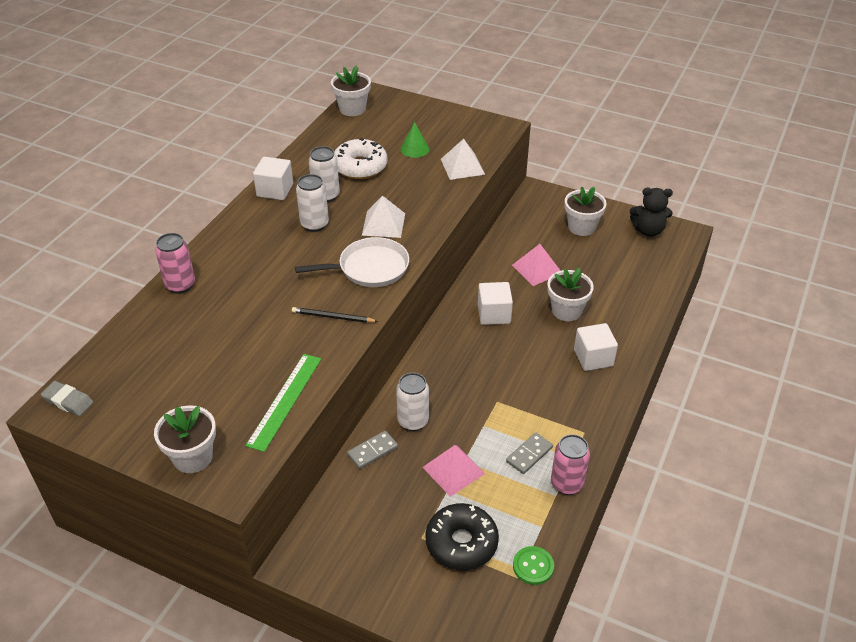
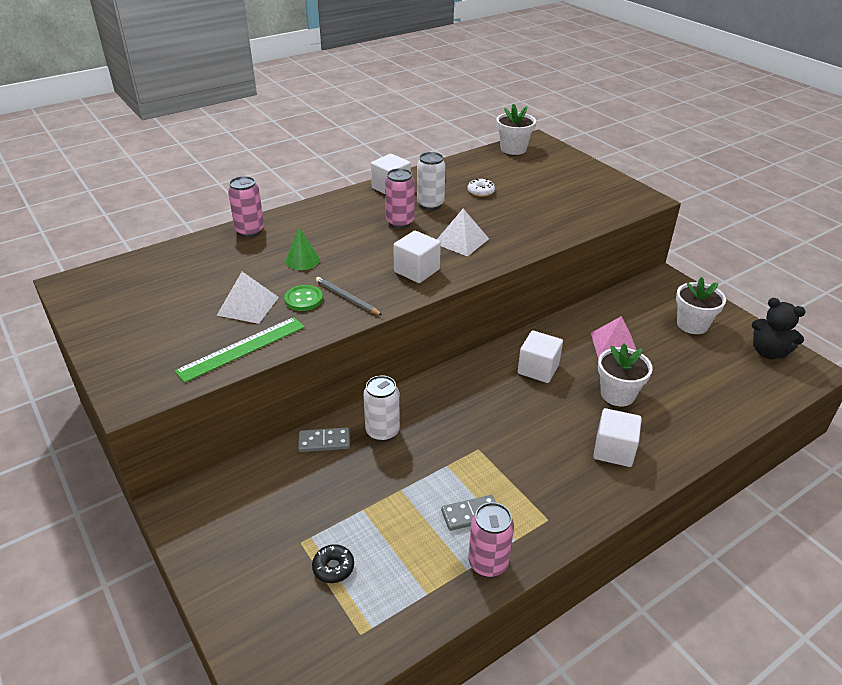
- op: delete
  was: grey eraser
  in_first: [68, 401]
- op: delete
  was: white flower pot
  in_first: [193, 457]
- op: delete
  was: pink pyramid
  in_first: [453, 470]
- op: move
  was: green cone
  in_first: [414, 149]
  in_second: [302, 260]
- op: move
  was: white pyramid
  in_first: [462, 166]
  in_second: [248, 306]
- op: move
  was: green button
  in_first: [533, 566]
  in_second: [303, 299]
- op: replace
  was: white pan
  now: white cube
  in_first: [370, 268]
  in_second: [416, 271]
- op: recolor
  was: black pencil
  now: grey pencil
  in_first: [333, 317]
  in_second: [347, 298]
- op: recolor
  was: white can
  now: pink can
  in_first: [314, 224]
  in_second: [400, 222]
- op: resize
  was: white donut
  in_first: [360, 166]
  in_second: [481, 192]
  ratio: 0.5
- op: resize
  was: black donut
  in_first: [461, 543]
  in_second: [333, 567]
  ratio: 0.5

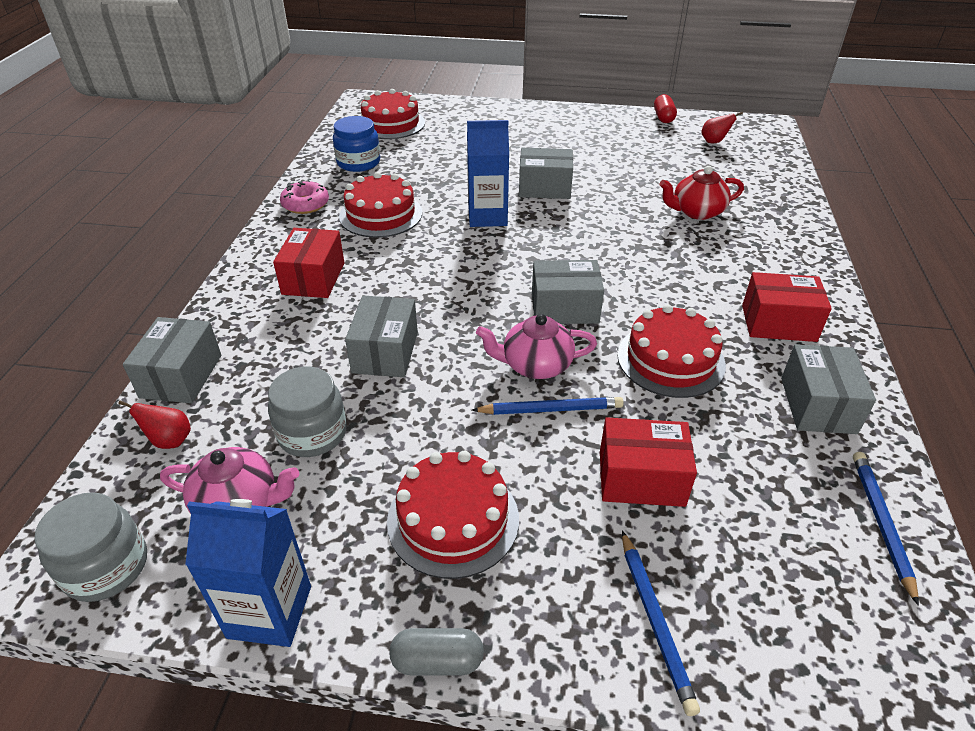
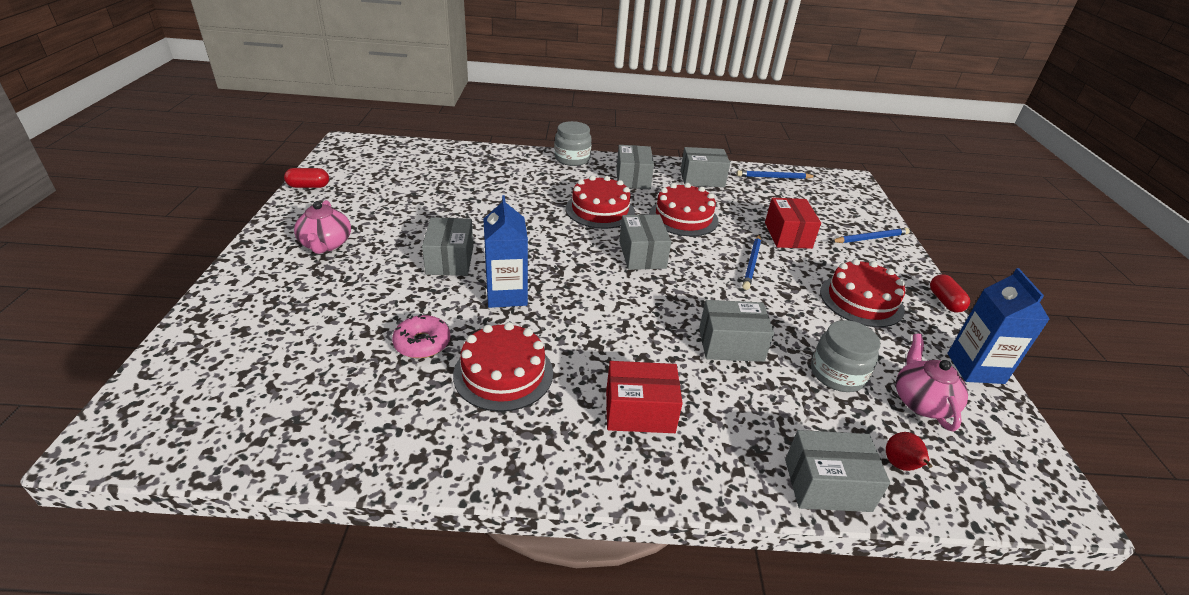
- op: delete
  was: blue jar
  in_first: [358, 162]
- op: delete
  was: red teapot
  in_first: [697, 212]
- op: delete
  was: red pear
  in_first: [714, 142]
- op: move
  was: grey jar
  in_first: [106, 567]
  in_second: [572, 159]
- op: move
  was: pink donut
  in_first: [305, 204]
  in_second: [422, 343]
- op: move
  was: red cake
  in_first: [391, 123]
  in_second: [600, 210]
- op: move
  was: pink teapot
  in_first: [535, 365]
  in_second: [326, 244]
- op: recolor
  was: grey capsule
  now: red capsule
  in_first: [437, 661]
  in_second: [944, 301]
- op: recolor
  was: red box
  now: grey box
  in_first: [778, 323]
  in_second: [633, 178]
- op: rotate
  was: blue pencil
  in_first: [551, 409]
  in_second: [752, 263]
  clockwise: -150

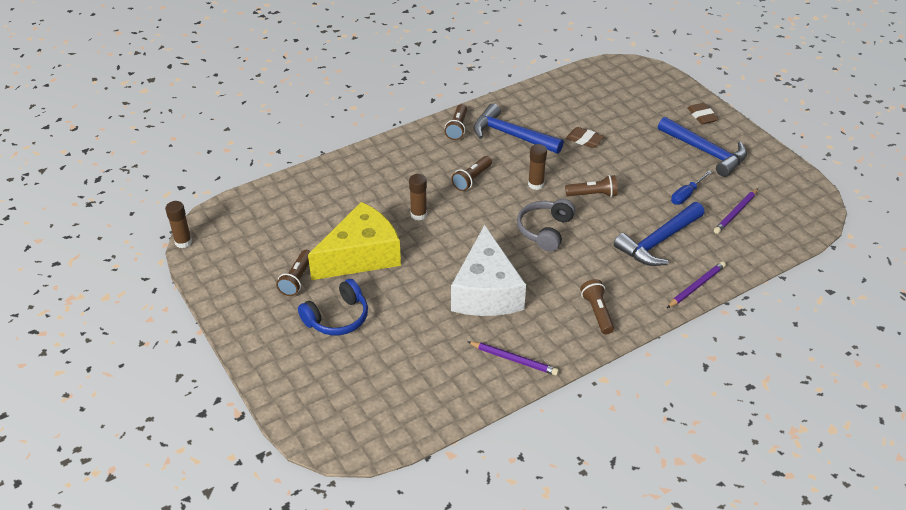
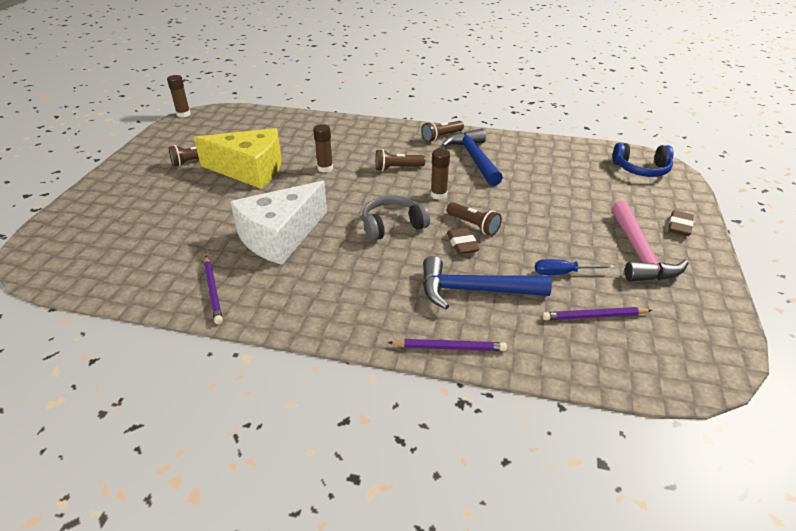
- op: delete
  was: brown flashlight
  in_first: [597, 312]
- op: move
  was: blue headphones
  in_first: [337, 318]
  in_second: [641, 169]
- op: move
  was: brown eraser
  in_first: [584, 140]
  in_second: [462, 244]
- op: recolor
  was: blue hammer
  now: pink hammer
  in_first: [705, 152]
  in_second: [638, 253]

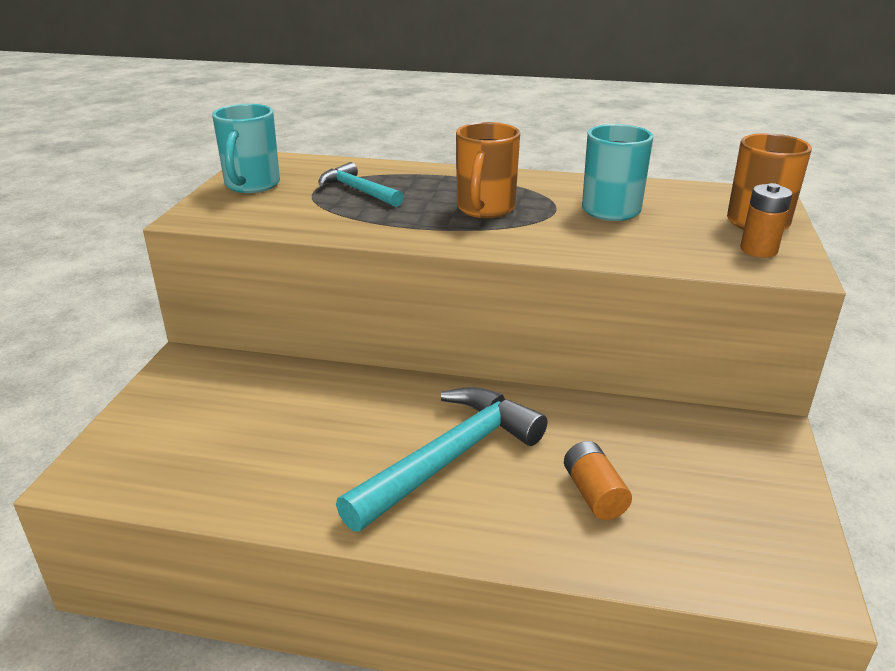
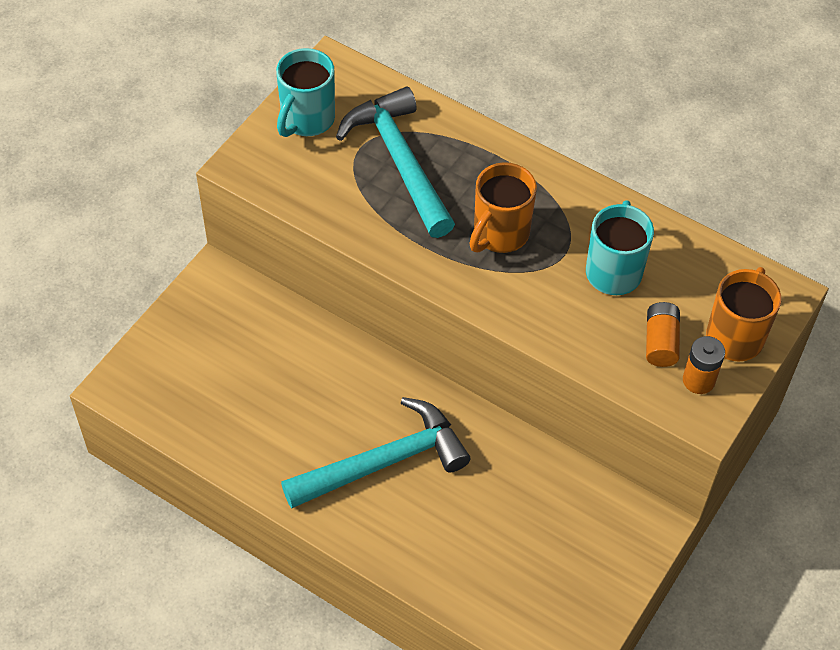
- op: move
  was: orange battery
  in_first: [594, 494]
  in_second: [660, 342]
- op: resize
  was: turquoise hammer
  in_first: [358, 190]
  in_second: [400, 161]
  ratio: 1.76

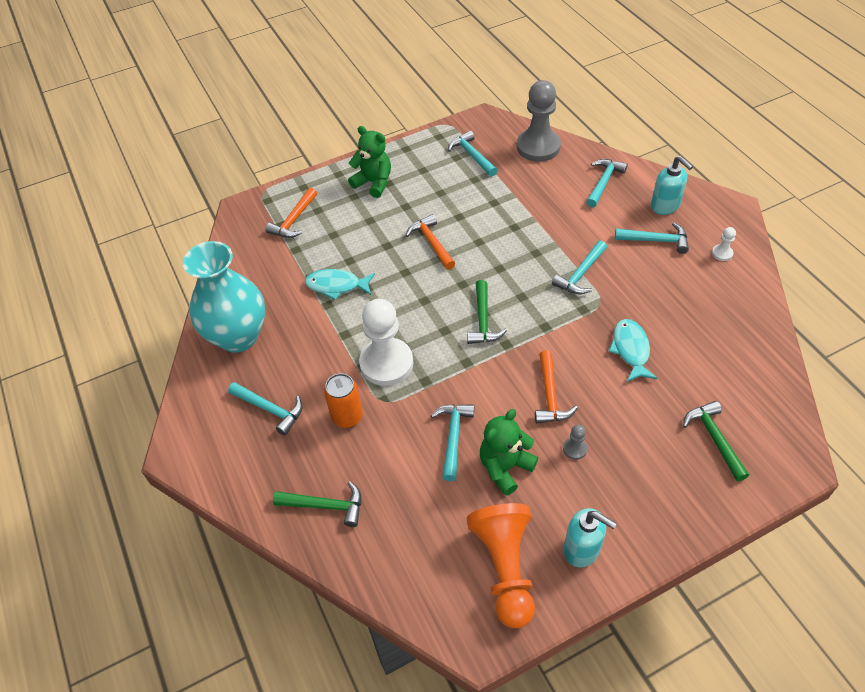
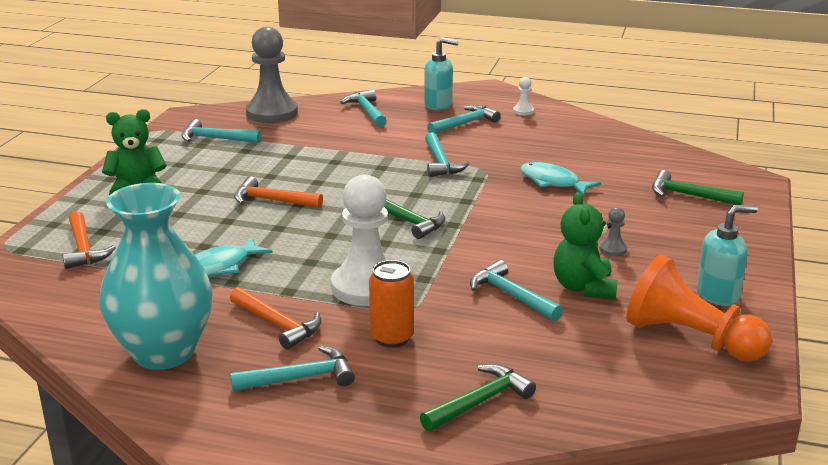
- op: move
  was: orange hammer
  in_first: [550, 395]
  in_second: [278, 324]

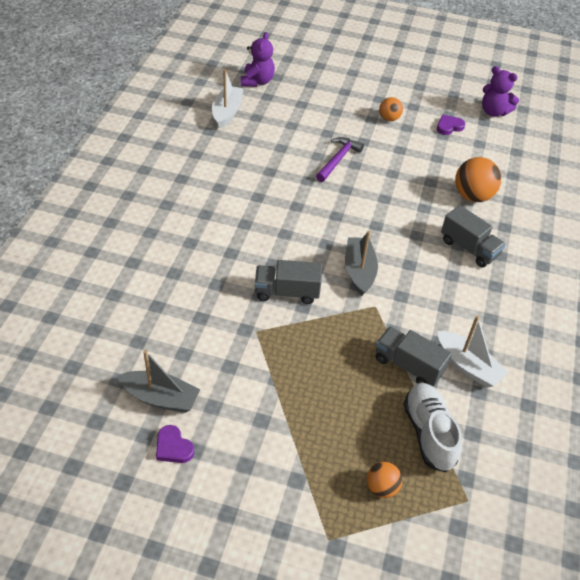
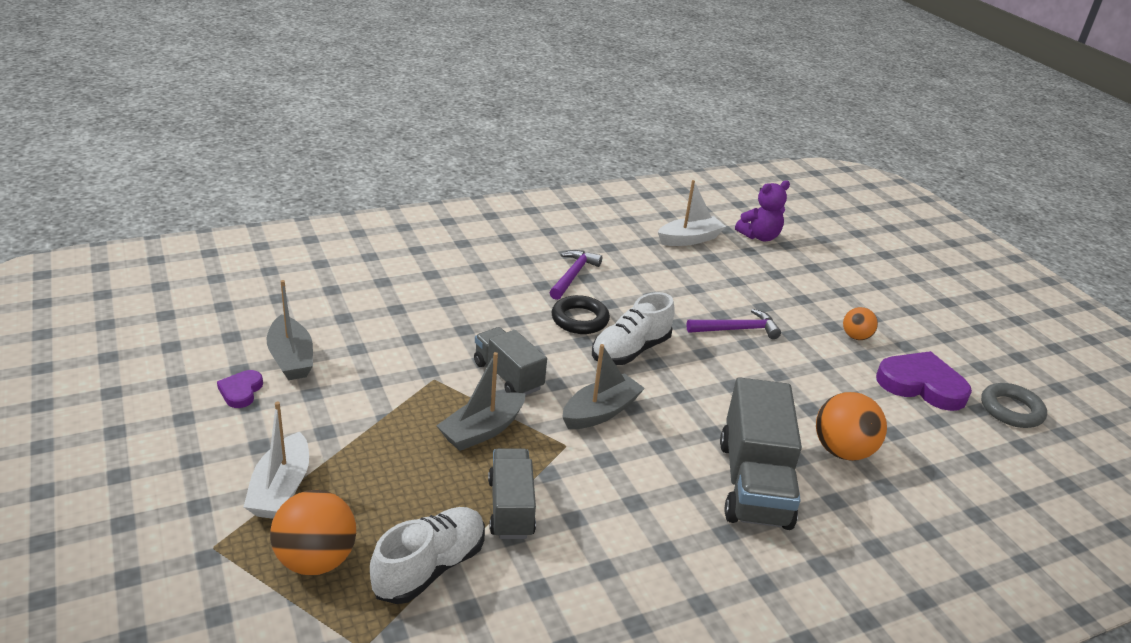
- op: insert
  now: grey boat
  in_second: [482, 431]
- op: insert
  now: purple hammer
  in_second: [573, 275]
- op: insert
  now: black ring
  in_second: [580, 319]
- op: insert
  now: white shoe
  in_second: [630, 351]
- op: move
  was: white boat
  in_first: [467, 366]
  in_second: [281, 489]
- op: replace
  was: purple teddy bear
  now: grey ring
  in_first: [494, 112]
  in_second: [1011, 410]
- op: resize
  was: orange ball
  in_first: [381, 487]
  in_second: [316, 560]
  ratio: 1.72
- op: resize
  was: purple heart
  in_first: [449, 127]
  in_second: [921, 385]
  ratio: 1.96
- op: resize
  was: grey truck
  in_first: [469, 248]
  in_second: [753, 483]
  ratio: 1.59

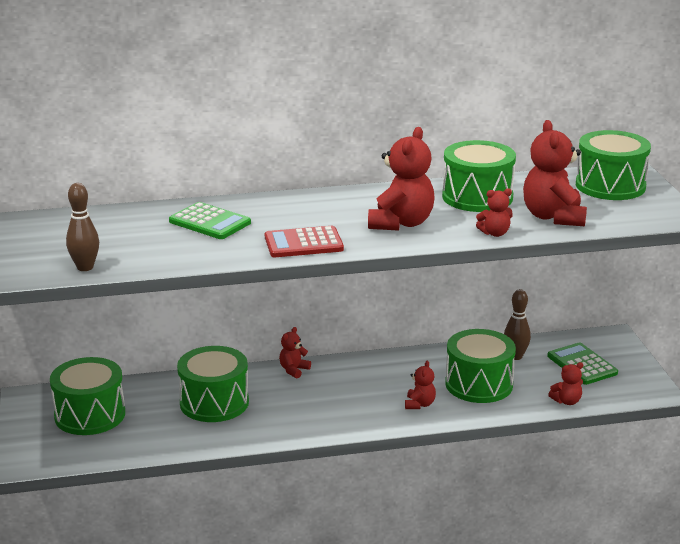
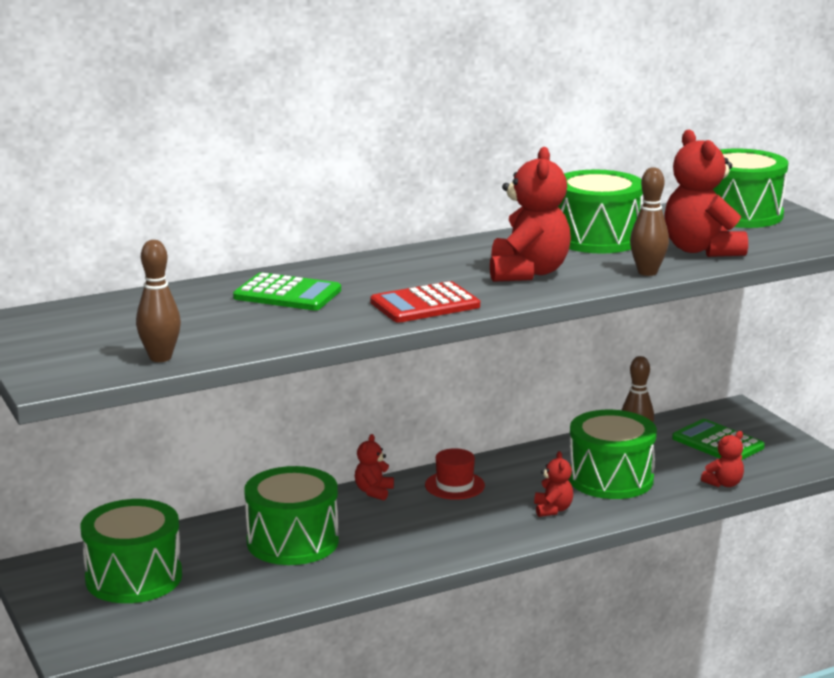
- op: insert
  now: red hat
  in_second: [454, 485]
- op: replace
  was: red teddy bear
  now: brown bowling pin
  in_first: [495, 233]
  in_second: [647, 272]

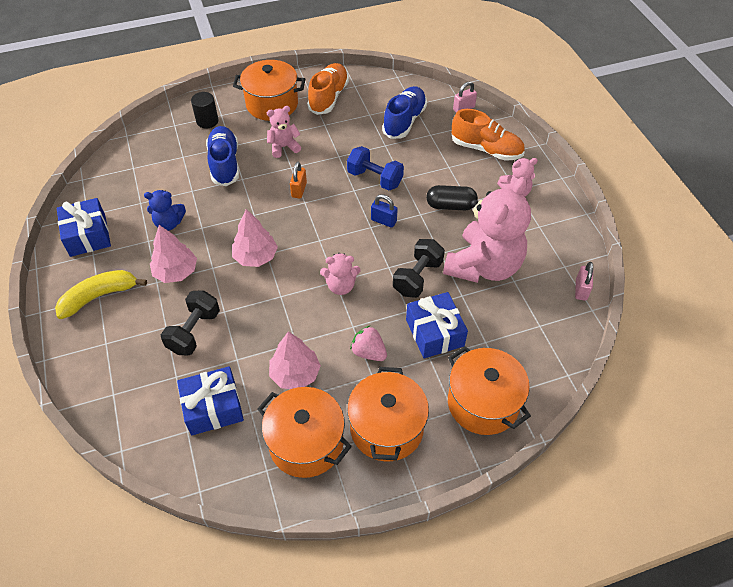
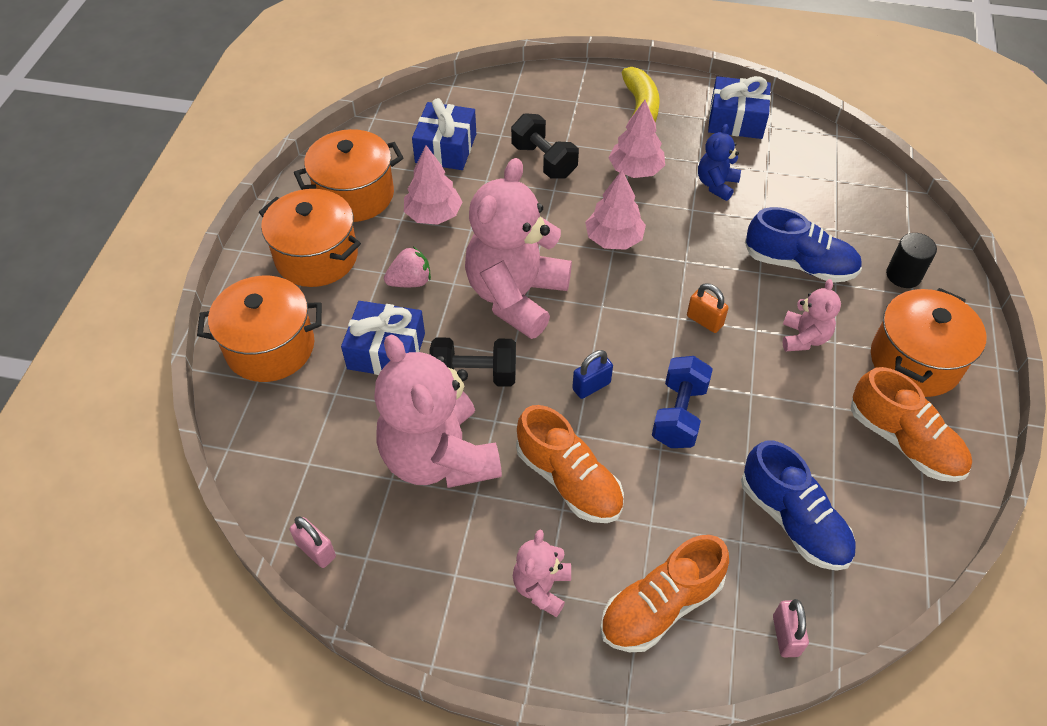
- op: replace
  was: black capsule
  now: orange shoe
  in_first: [450, 206]
  in_second: [569, 480]
- op: rotate
  was: blue dumbbell
  in_first: [375, 178]
  in_second: [679, 414]
  clockwise: -45
- op: rotate
  was: black dumbbell
  in_first: [417, 277]
  in_second: [474, 375]
  clockwise: -60
- op: resize
  was: pink teddy bear
  in_first: [341, 286]
  in_second: [516, 296]
  ratio: 2.12

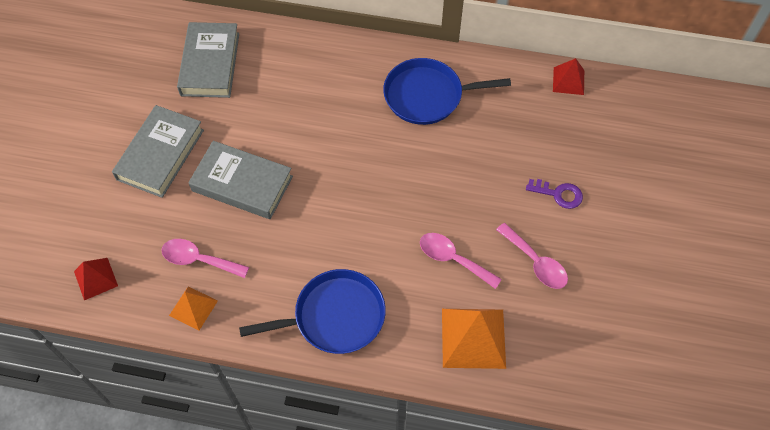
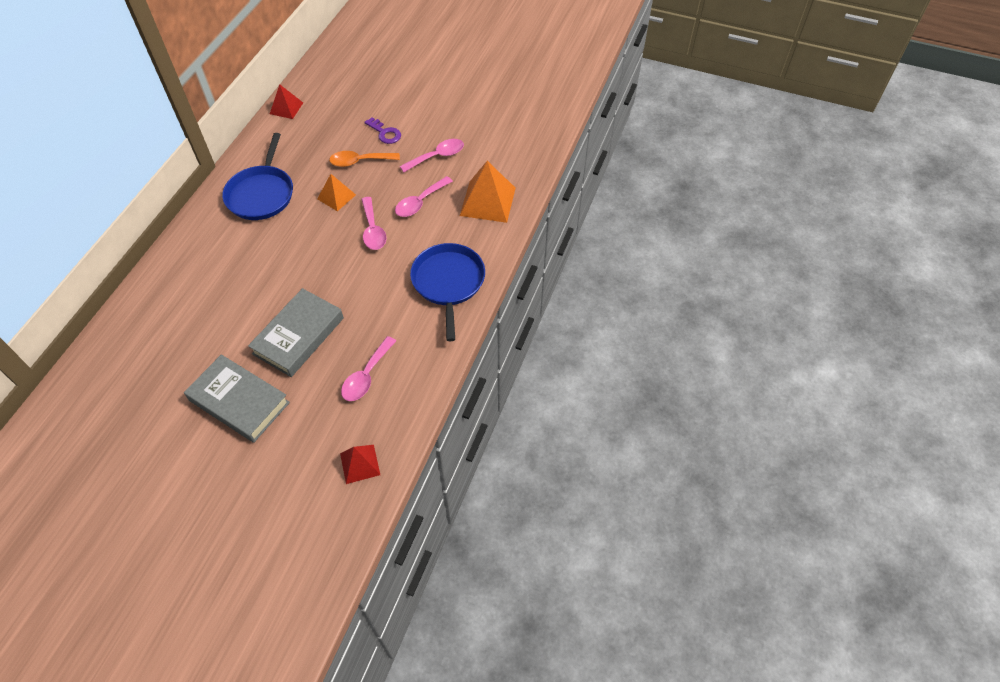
- op: delete
  was: grey book
  in_first: [210, 64]
- op: insert
  now: orange spoon
  in_second: [359, 161]
- op: insert
  now: pink spoon
  in_second: [373, 230]
- op: move
  was: orange pyramid
  in_first: [193, 308]
  in_second: [336, 196]
- op: rotate
  was: purple key
  in_first: [559, 194]
  in_second: [385, 133]
  clockwise: 105

